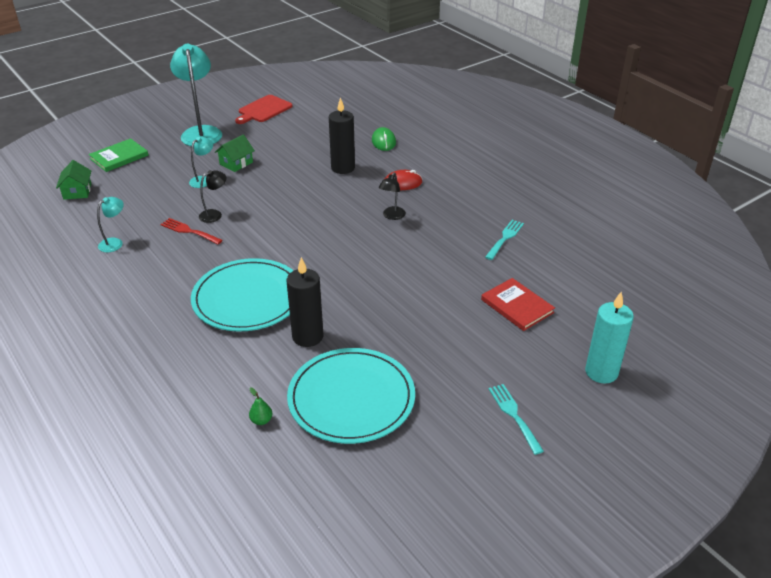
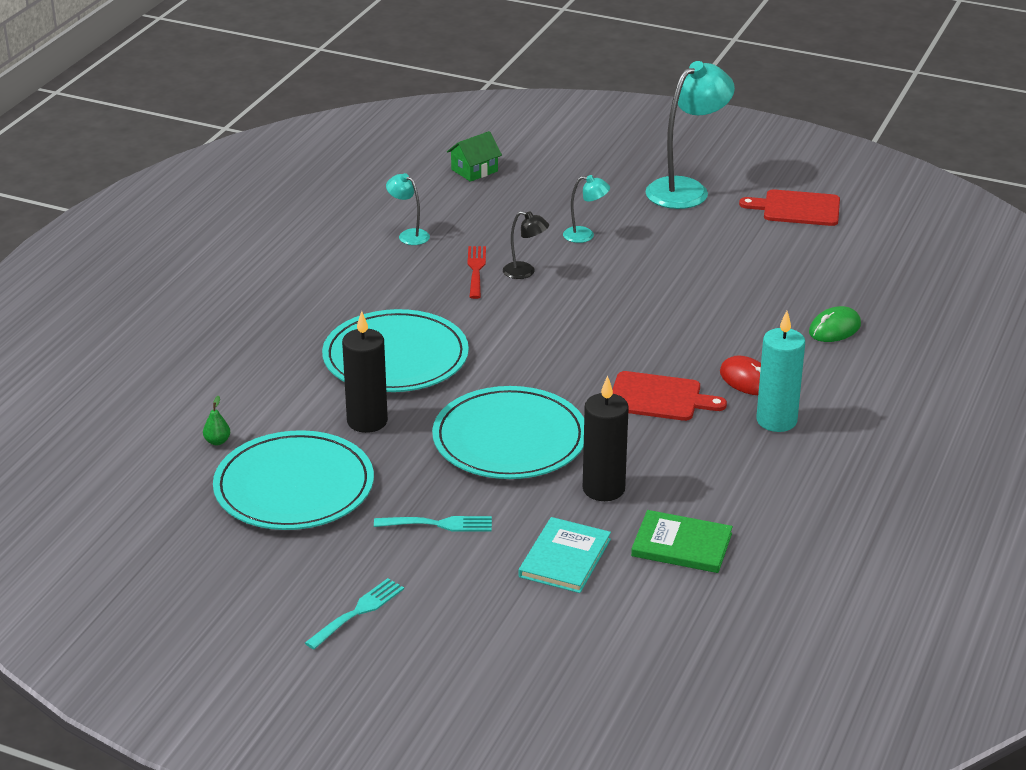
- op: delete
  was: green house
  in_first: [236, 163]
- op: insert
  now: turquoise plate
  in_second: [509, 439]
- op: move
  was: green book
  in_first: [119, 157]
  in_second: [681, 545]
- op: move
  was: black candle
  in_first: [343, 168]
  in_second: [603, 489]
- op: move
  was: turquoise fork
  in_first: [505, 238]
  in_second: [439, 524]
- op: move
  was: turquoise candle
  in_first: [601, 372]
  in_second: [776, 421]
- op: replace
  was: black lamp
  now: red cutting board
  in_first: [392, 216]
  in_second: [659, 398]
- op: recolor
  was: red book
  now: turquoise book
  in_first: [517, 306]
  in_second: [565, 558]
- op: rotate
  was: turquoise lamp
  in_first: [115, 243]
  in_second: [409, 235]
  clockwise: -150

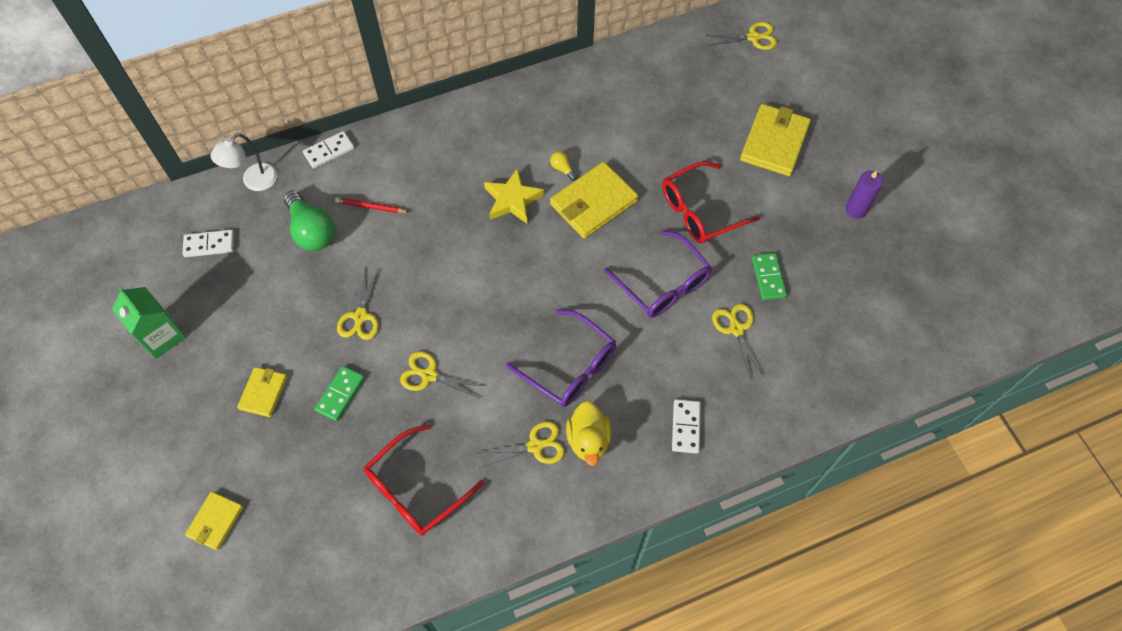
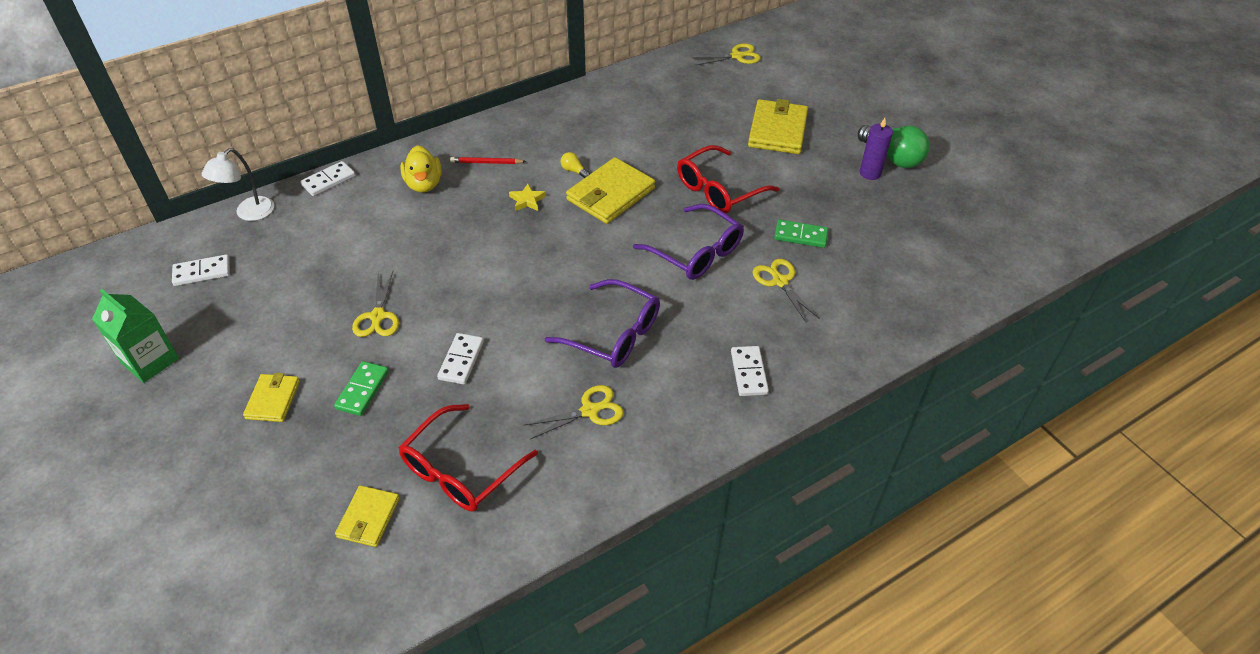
- op: move
  was: yellow wallet
  in_first: [215, 521]
  in_second: [368, 518]
- op: move
  was: green light bulb
  in_first: [311, 230]
  in_second: [892, 157]
- op: move
  was: red pencil
  in_first: [371, 207]
  in_second: [486, 162]
- op: move
  was: yellow duck
  in_first: [588, 440]
  in_second: [424, 184]
- op: replace
  was: yellow scissors
  now: white domino
  in_first: [429, 375]
  in_second: [461, 360]
- op: rotate
  was: green domino
  in_first: [768, 277]
  in_second: [800, 235]
  clockwise: -60
- op: resize
  was: yellow star
  in_first: [513, 200]
  in_second: [527, 200]
  ratio: 0.58

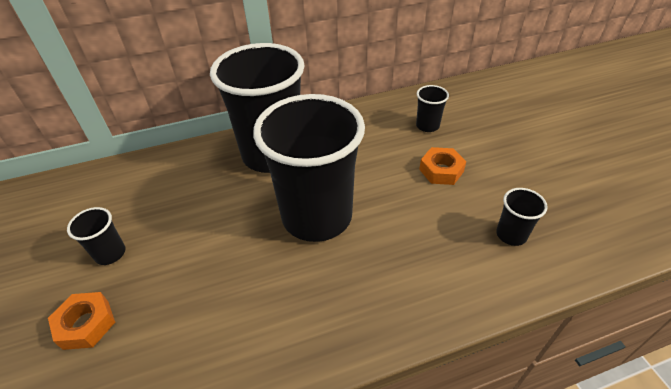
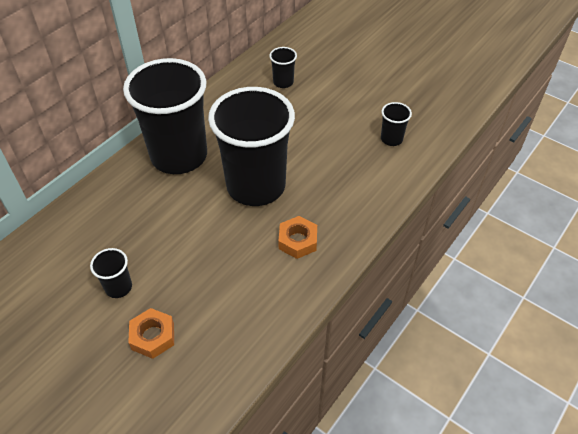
- op: move
  was: orange nut
  in_first: [441, 170]
  in_second: [297, 241]

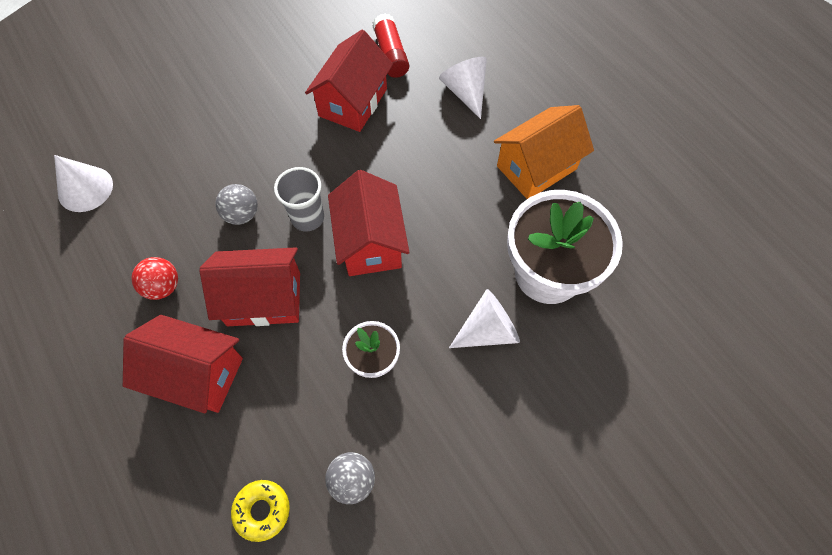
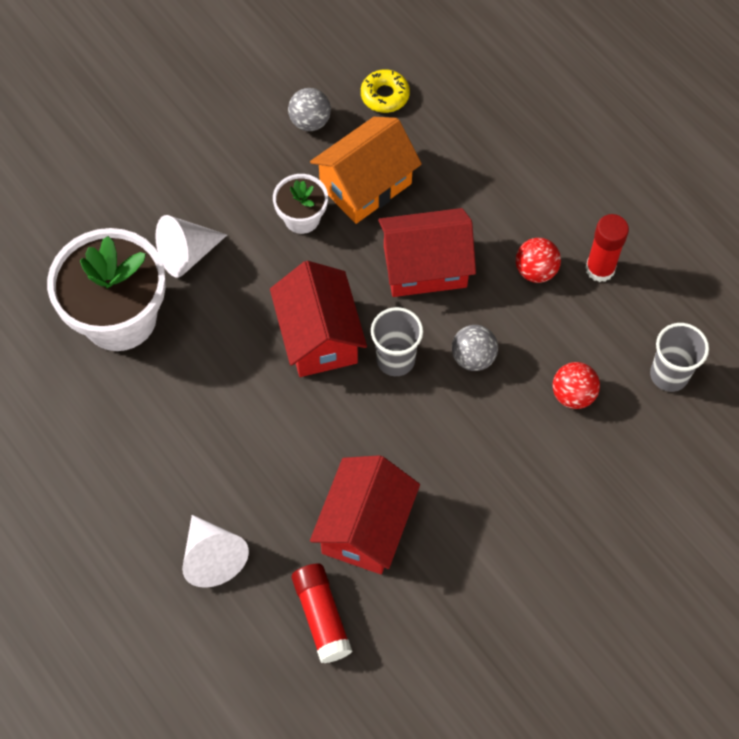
- op: delete
  was: red house
  in_first: [197, 374]
- op: insert
  now: red ball
  in_second: [573, 395]
- op: insert
  now: red glue stick
  in_second: [600, 269]
- op: move
  was: orange house
  in_first: [536, 167]
  in_second: [365, 185]
- op: replace
  was: white cone
  now: grey cup
  in_first: [85, 189]
  in_second: [669, 375]

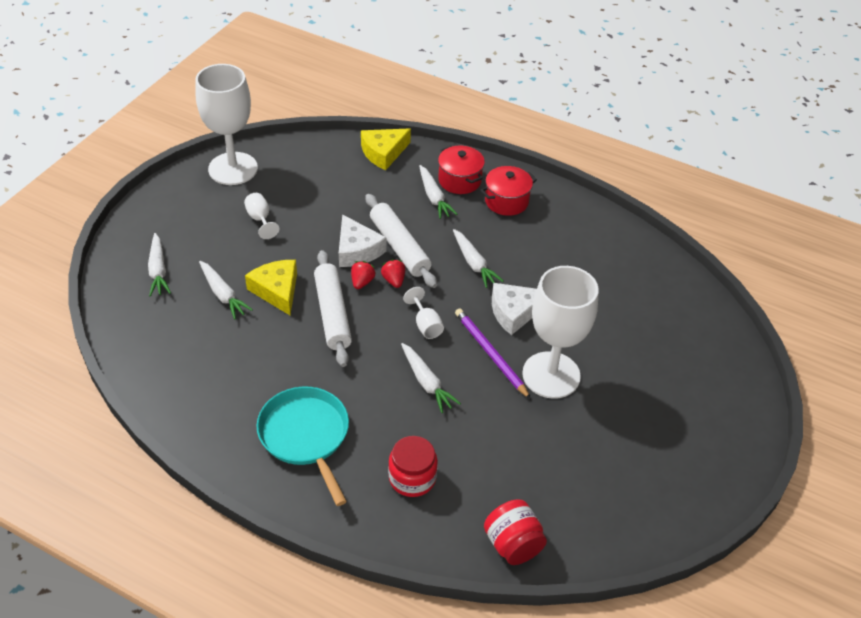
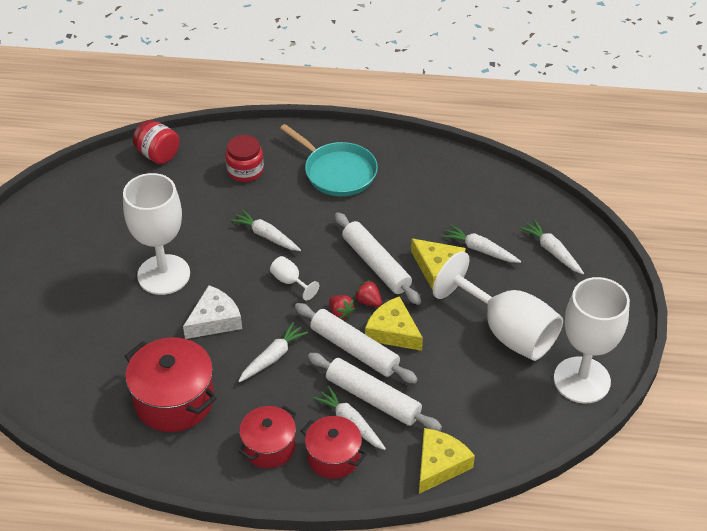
- op: delete
  was: purple pencil
  in_first: [490, 354]
- op: insert
  now: red pot
  in_second: [174, 400]
- op: insert
  now: white rolling pin
  in_second: [373, 398]
- op: recolor
  was: white cheese
  now: yellow cheese
  in_first: [357, 250]
  in_second: [393, 331]
- op: rotate
  was: red strawberry
  in_first: [362, 282]
  in_second: [368, 301]
  clockwise: 135
- op: rotate
  was: white carrot
  in_first: [474, 263]
  in_second: [273, 357]
  clockwise: 90
- op: resize
  was: white goblet
  in_first: [260, 219]
  in_second: [507, 331]
  ratio: 2.4

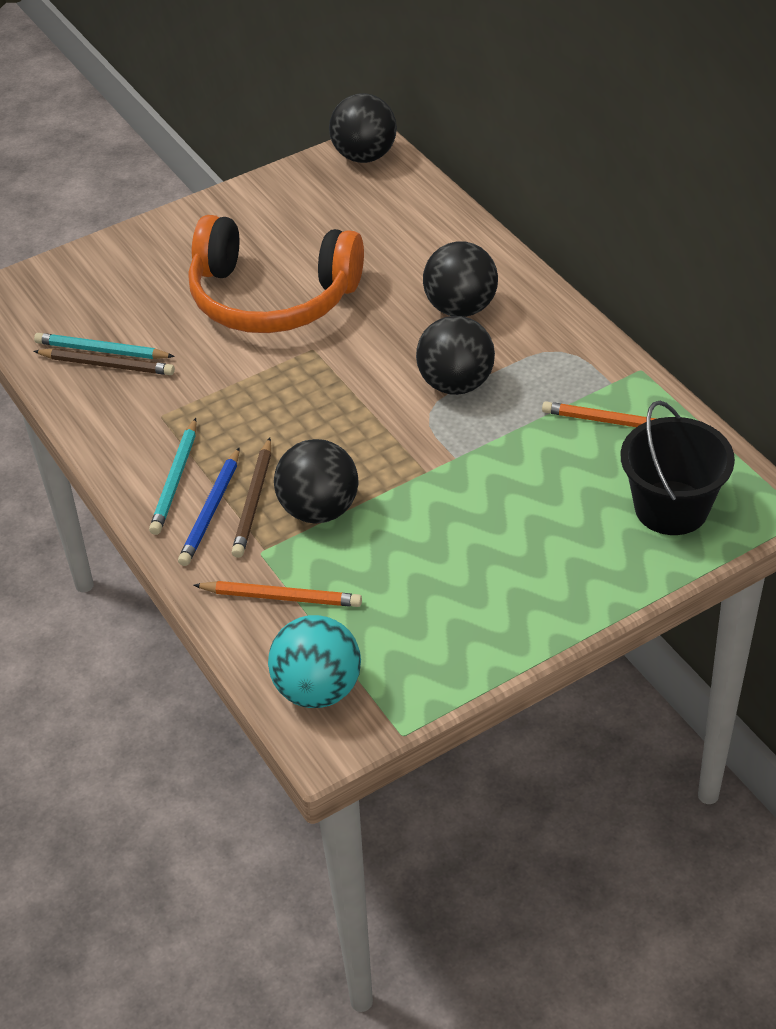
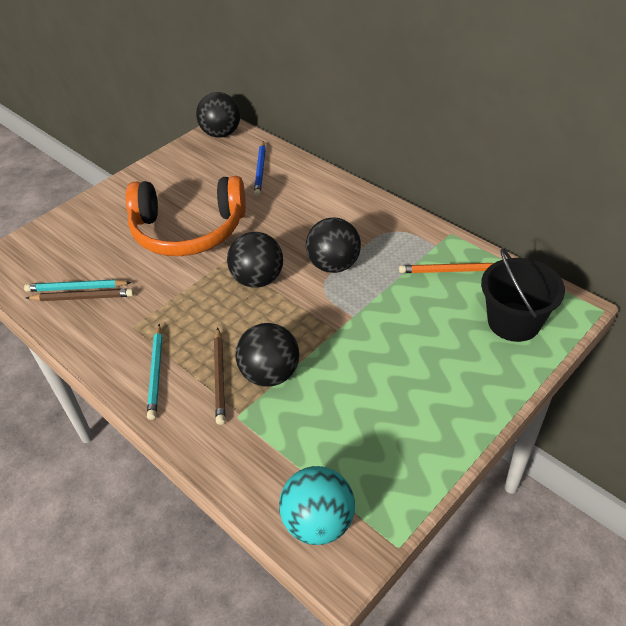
- op: delete
  was: orange pencil
  in_first: [281, 597]
- op: move
  was: blue pencil
  in_first: [211, 510]
  in_second: [260, 170]
- op: move
  was: black ball
  in_first: [461, 308]
  in_second: [258, 279]

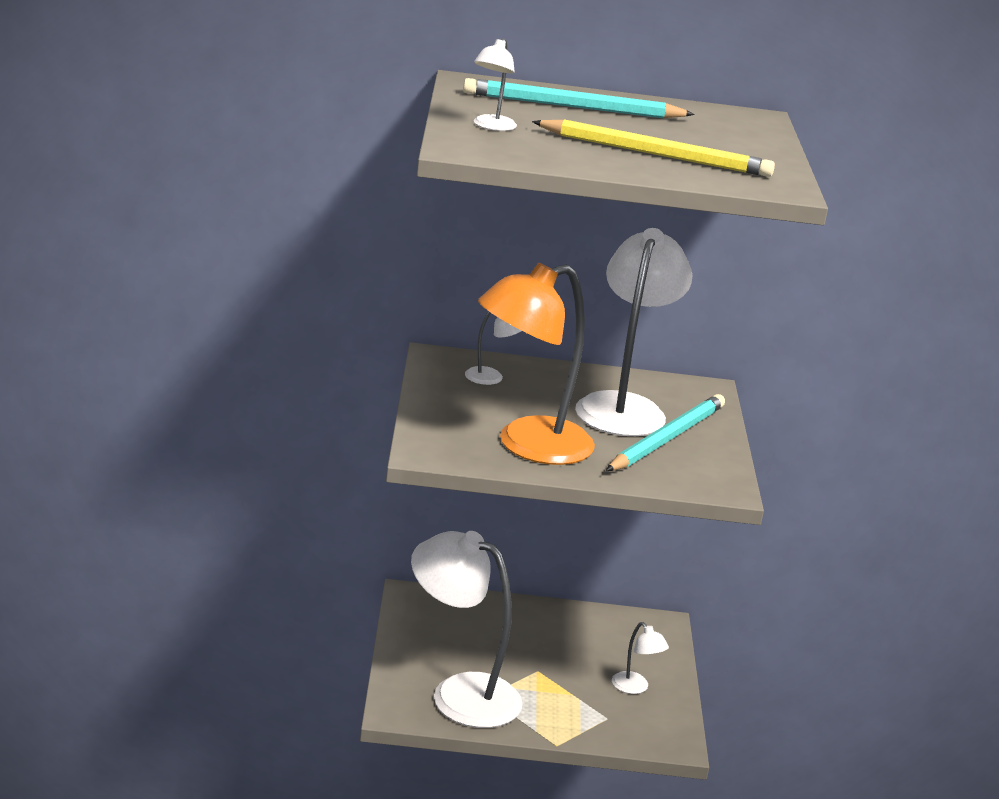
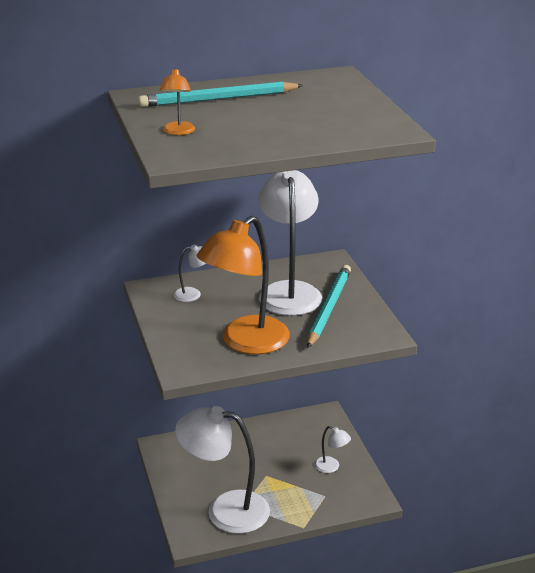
- op: delete
  was: yellow pencil
  in_first: [655, 154]
- op: recolor
  was: white lamp
  now: orange lamp
  in_first: [491, 126]
  in_second: [178, 132]

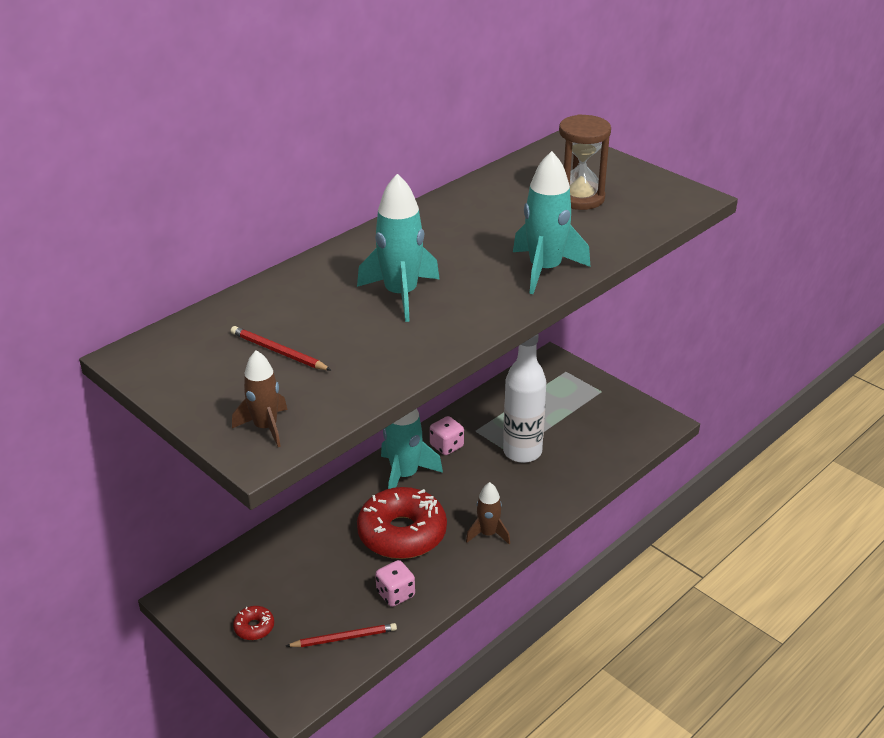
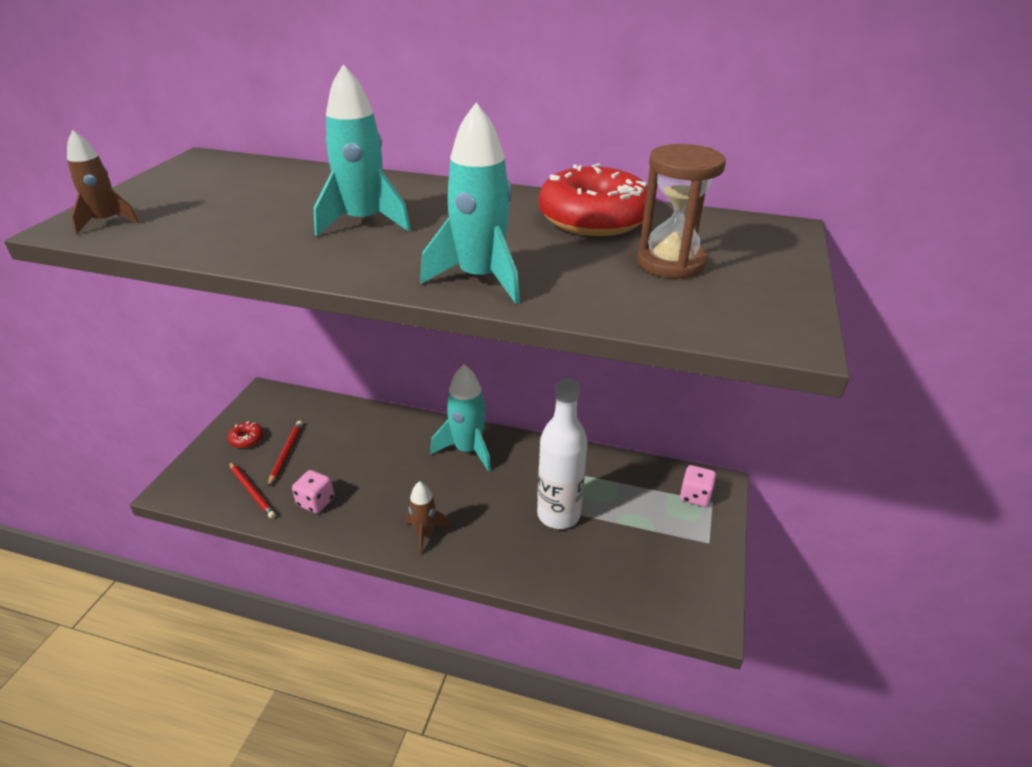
- op: move
  was: red pencil
  in_first: [278, 352]
  in_second: [286, 453]
- op: move
  was: red donut
  in_first: [402, 533]
  in_second: [593, 219]
- op: move
  was: pink dice
  in_first: [446, 446]
  in_second: [695, 496]

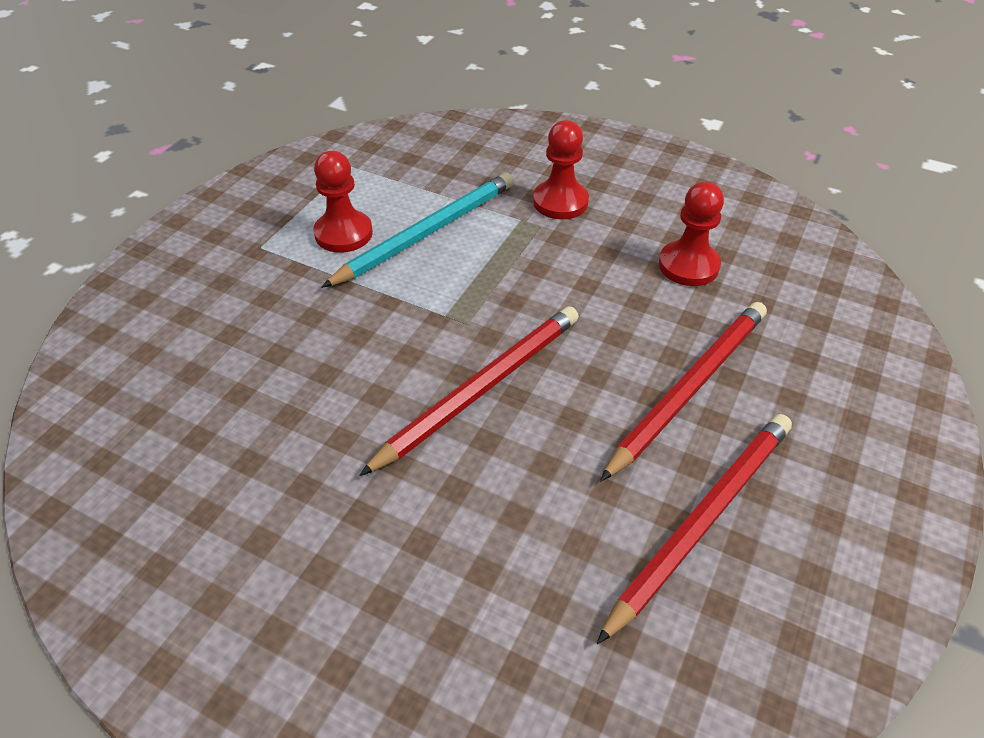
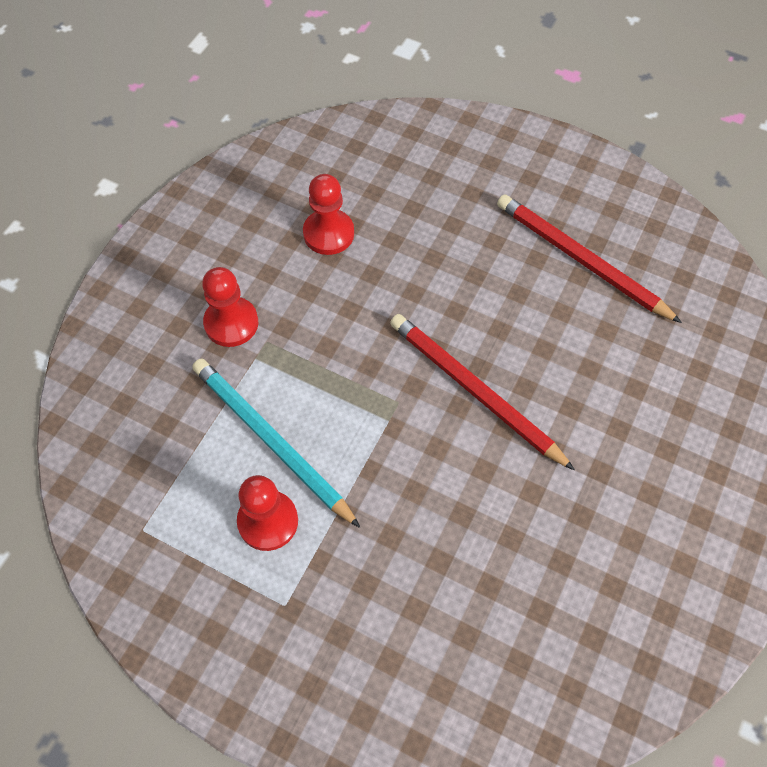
- op: delete
  was: red pencil
  in_first: [689, 388]

